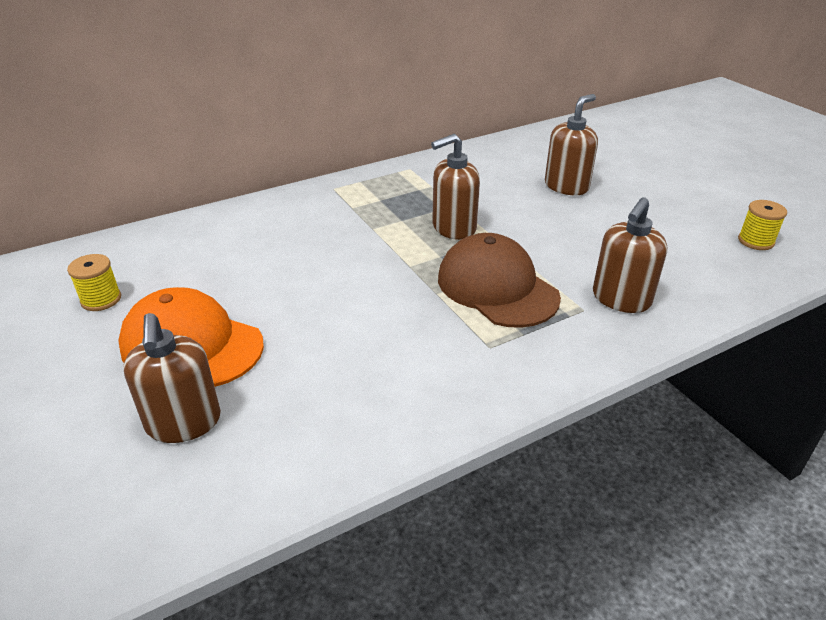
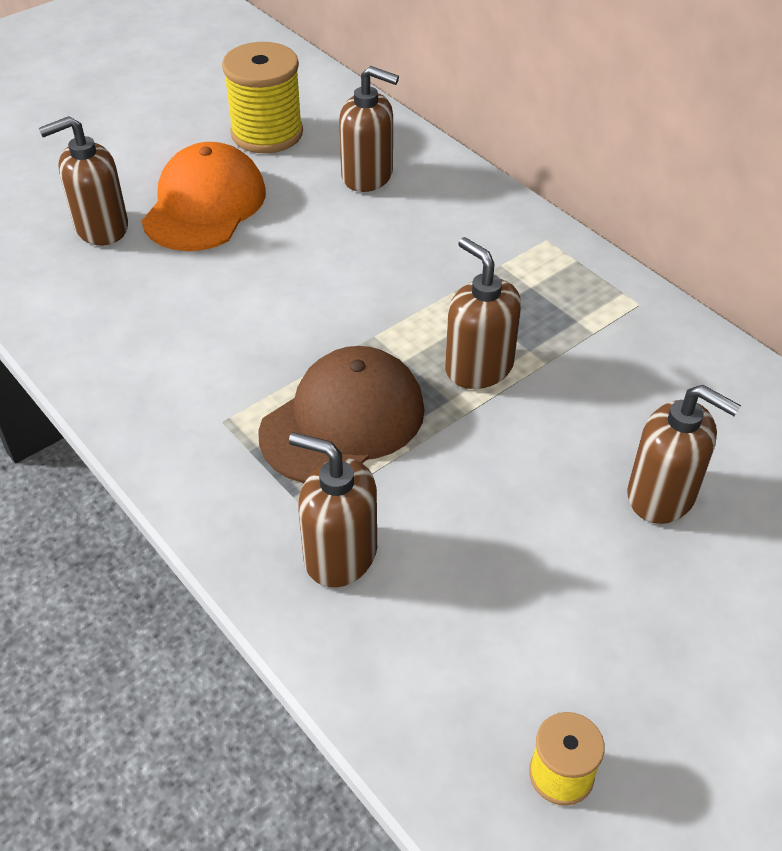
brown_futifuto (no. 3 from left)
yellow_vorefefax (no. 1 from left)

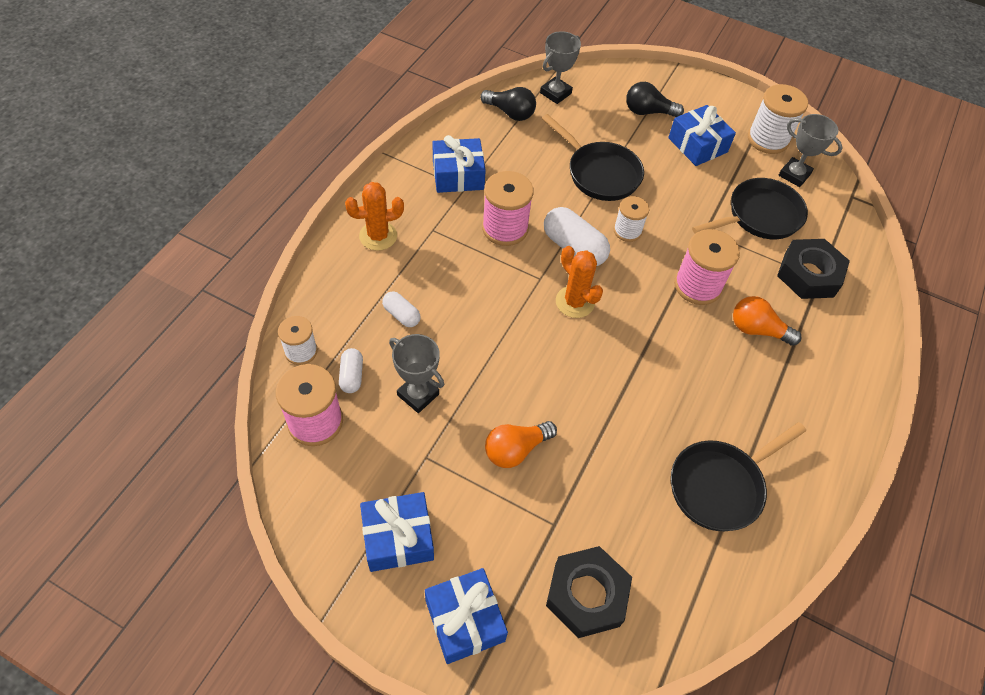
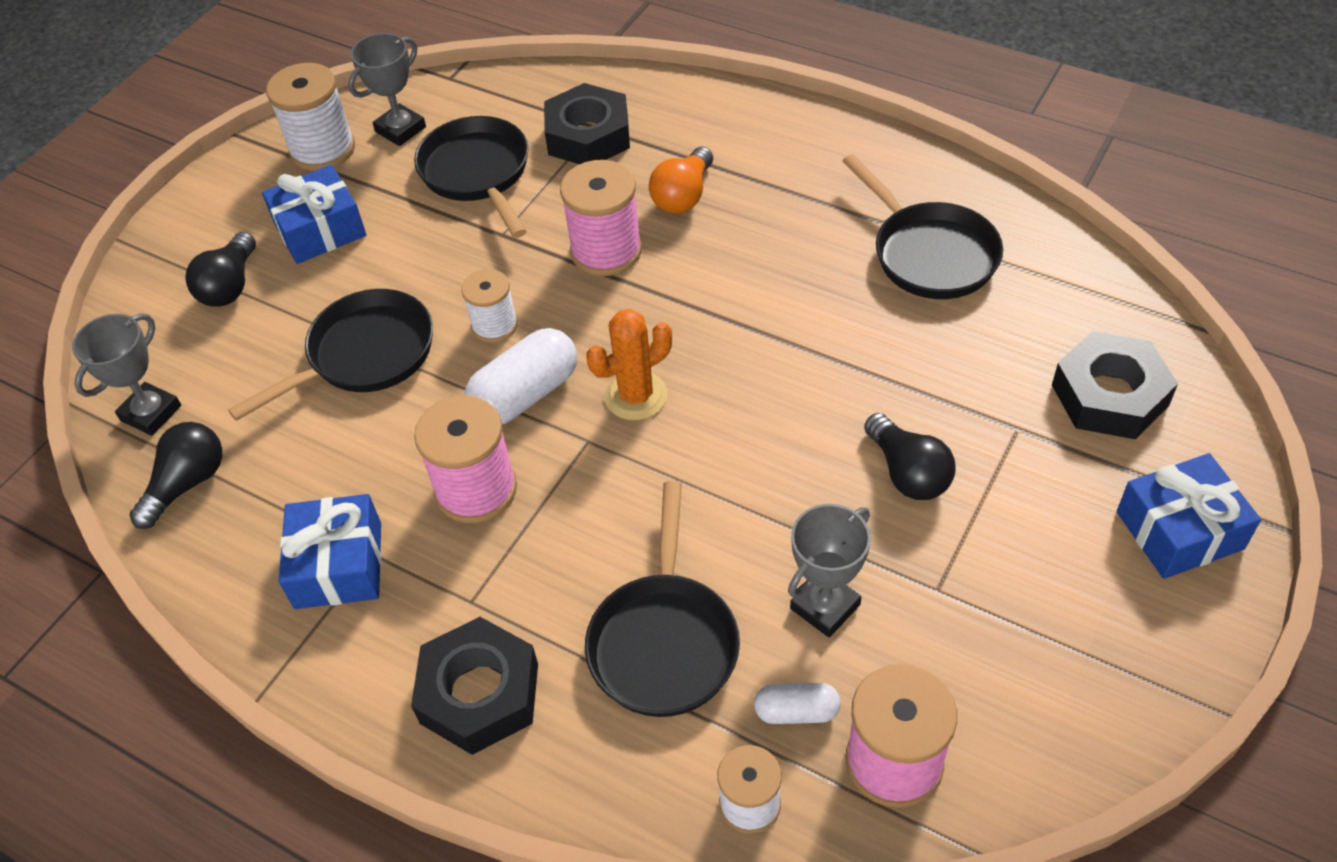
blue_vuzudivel (no. 1 from left in the first image)
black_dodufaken (no. 1 from left)
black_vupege (no. 3 from left)
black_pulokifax (no. 3 from left)
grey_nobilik (no. 1 from left)

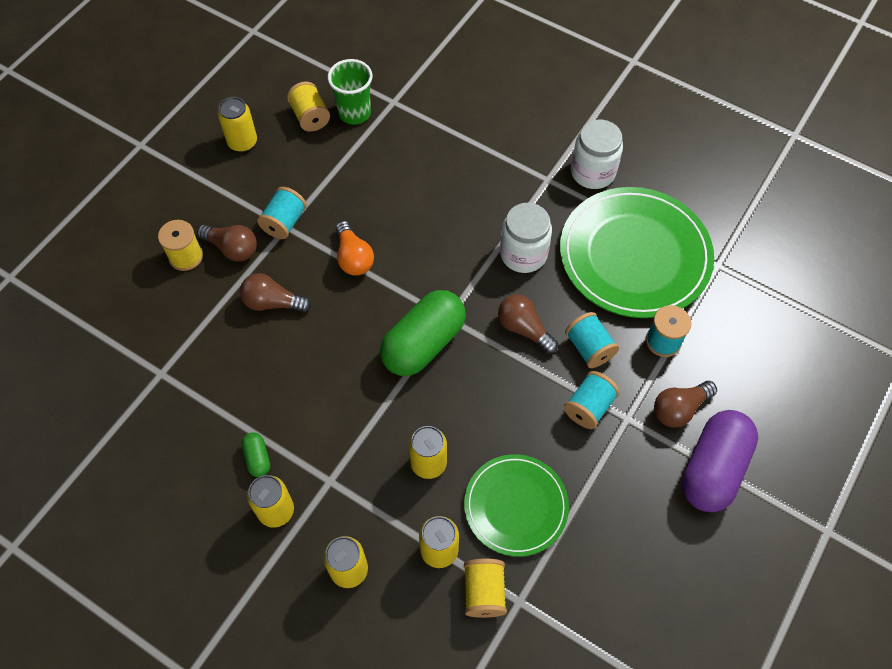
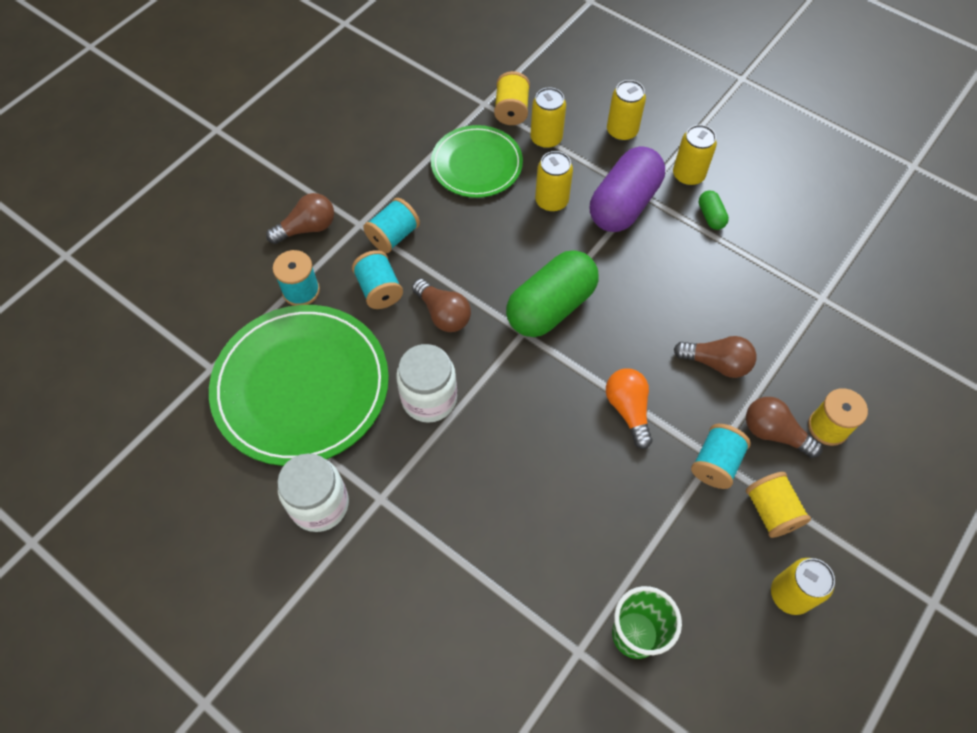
yellow_vorefefax (no. 2 from left)
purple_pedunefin

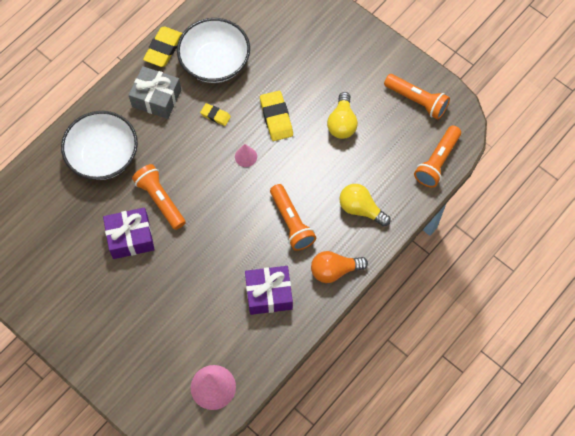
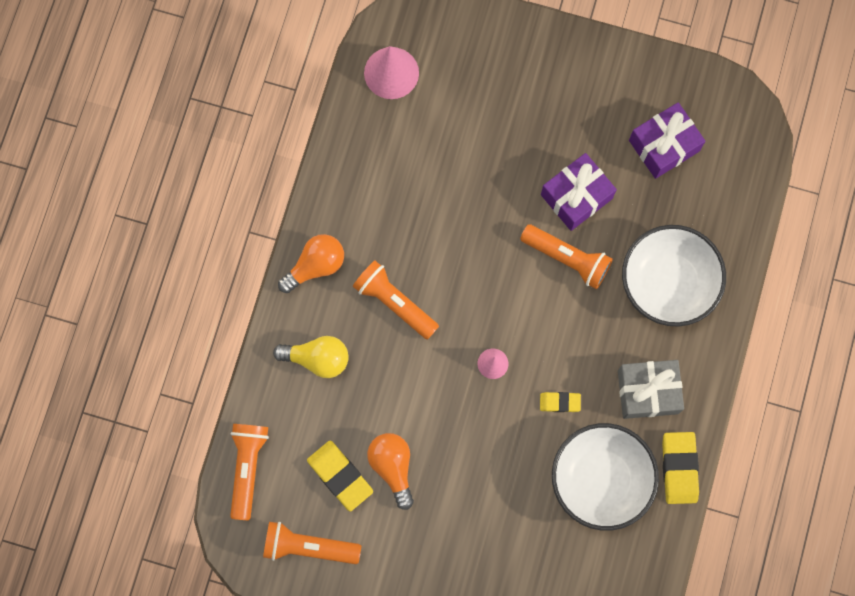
purple_vuzudivel (no. 2 from left)
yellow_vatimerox (no. 1 from left)
orange_pulokifax (no. 2 from left)

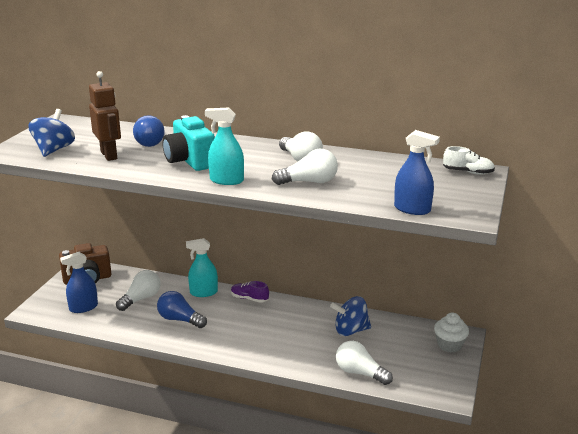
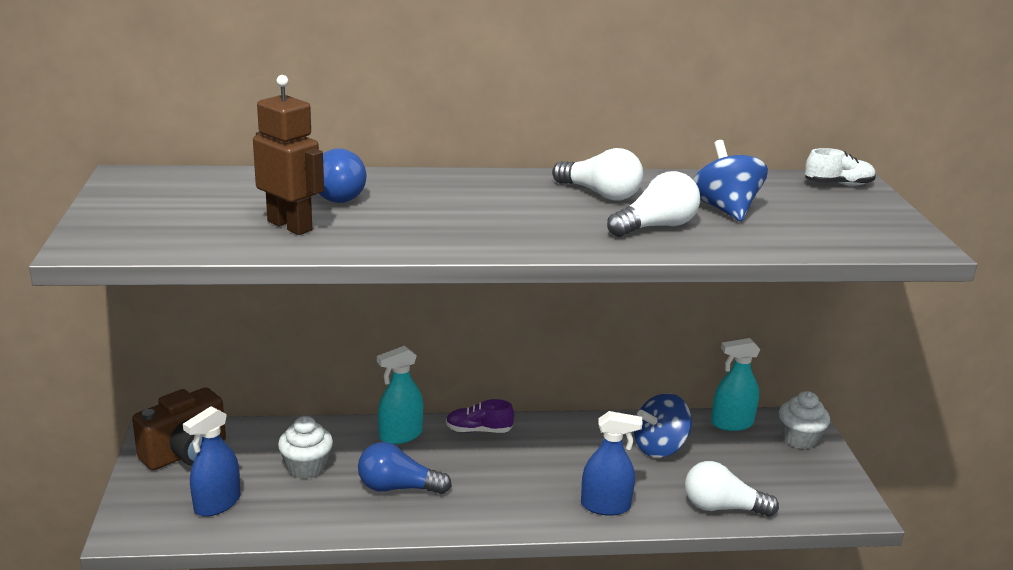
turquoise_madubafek
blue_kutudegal (no. 2 from left)
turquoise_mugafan (no. 2 from left)
blue_mugafan (no. 2 from left)
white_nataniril (no. 1 from left)

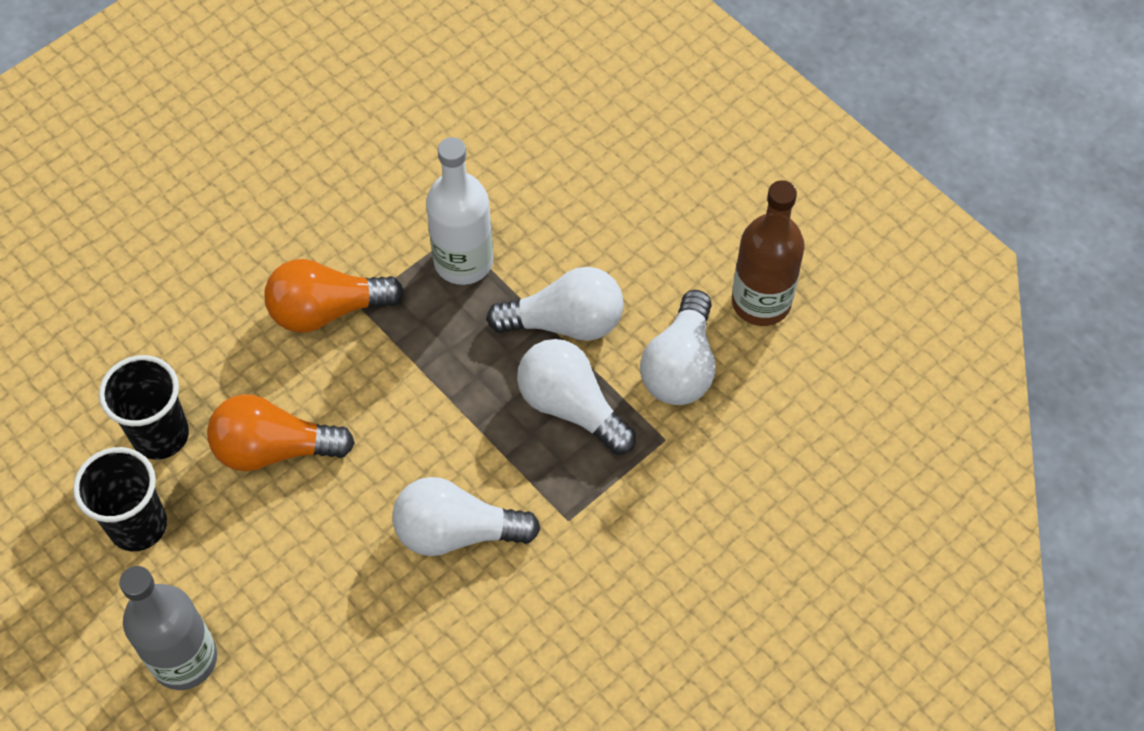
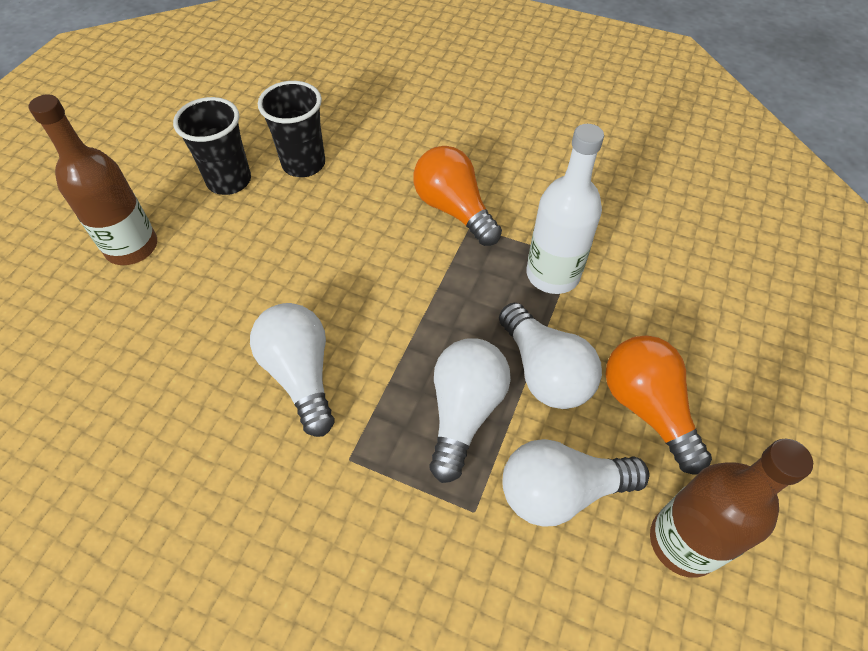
orange_pulokifax (no. 2 from left)
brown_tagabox (no. 1 from left)

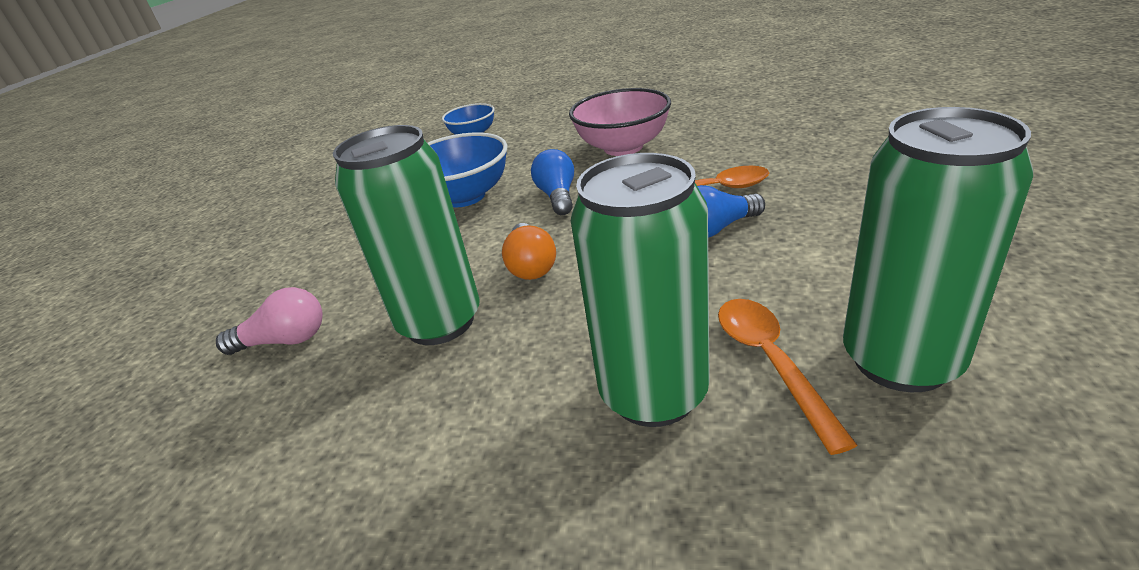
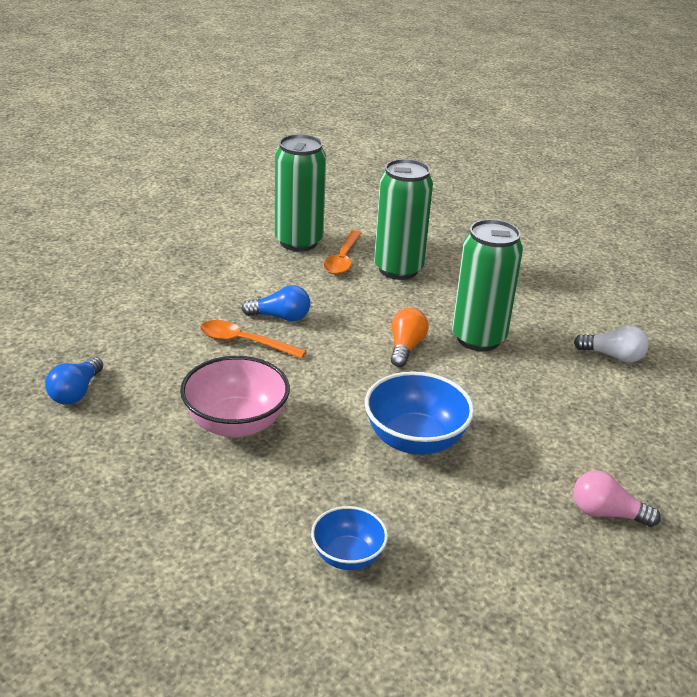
white_pulokifax
pink_pulokifax
blue_pulokifax (no. 1 from left)

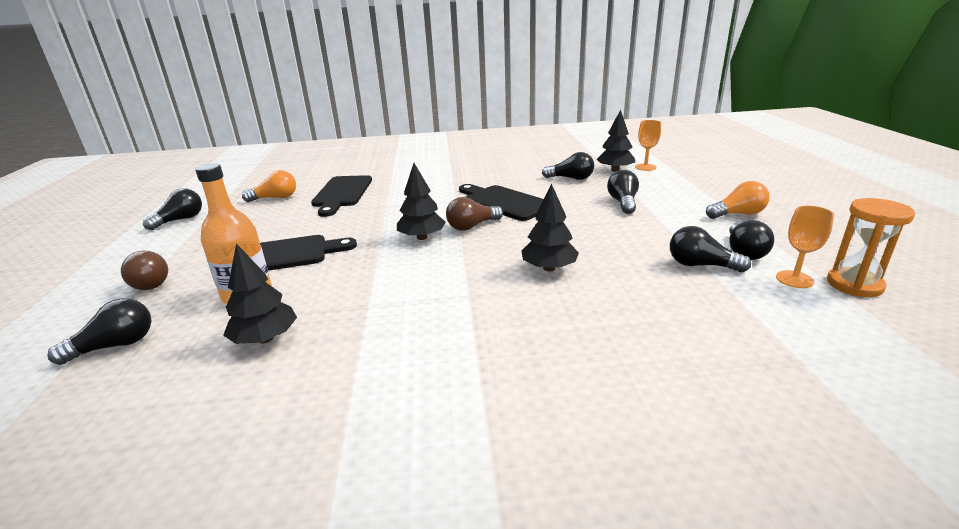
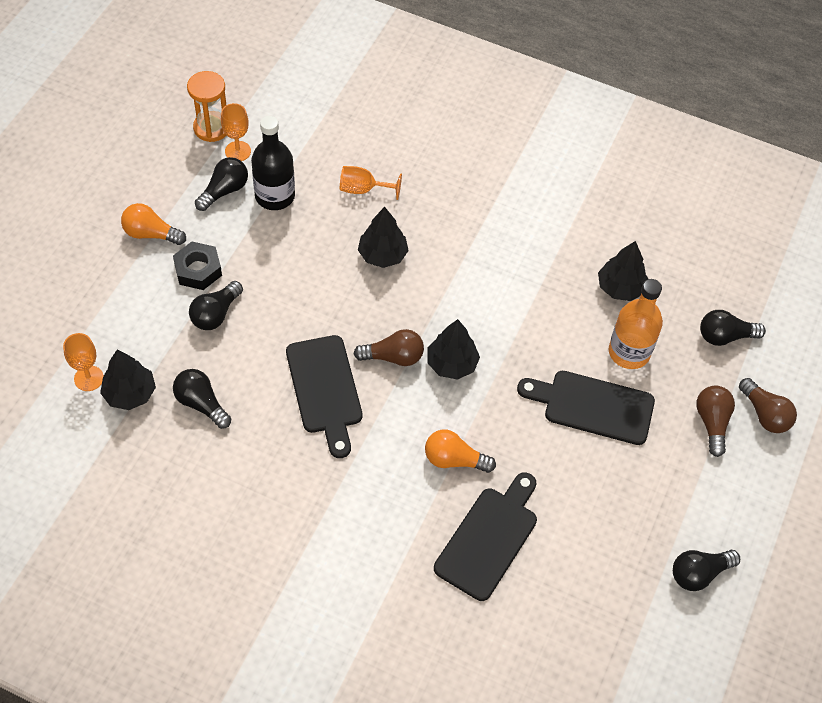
black_dodufaken
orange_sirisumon (no. 3 from left)
brown_pulokifax (no. 3 from left)
orange_pulokifax (no. 2 from left)
black_tagabox

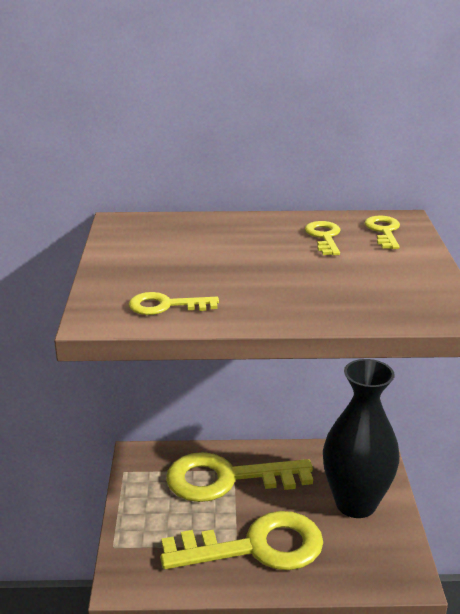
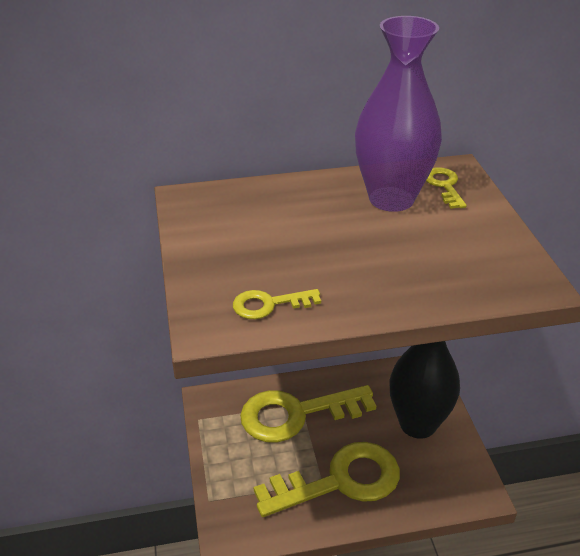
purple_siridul

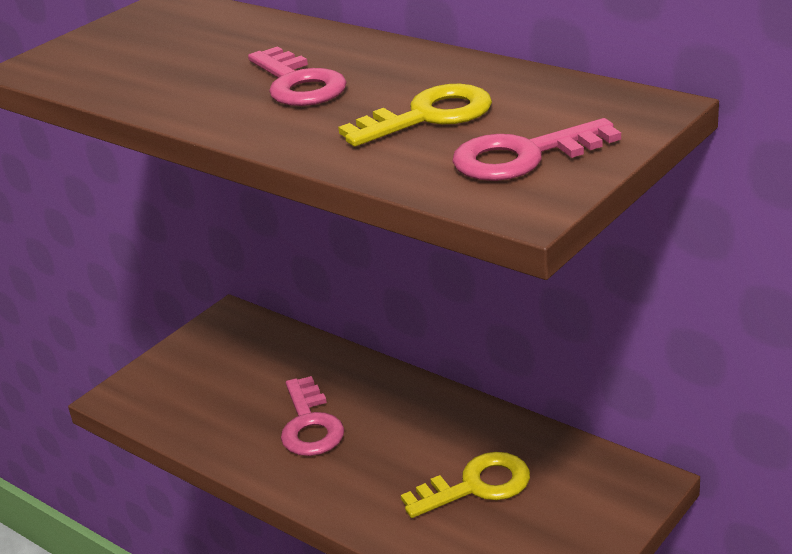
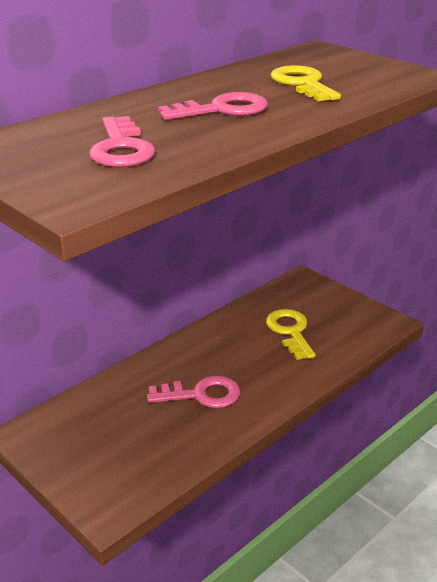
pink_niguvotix (no. 1 from left)

